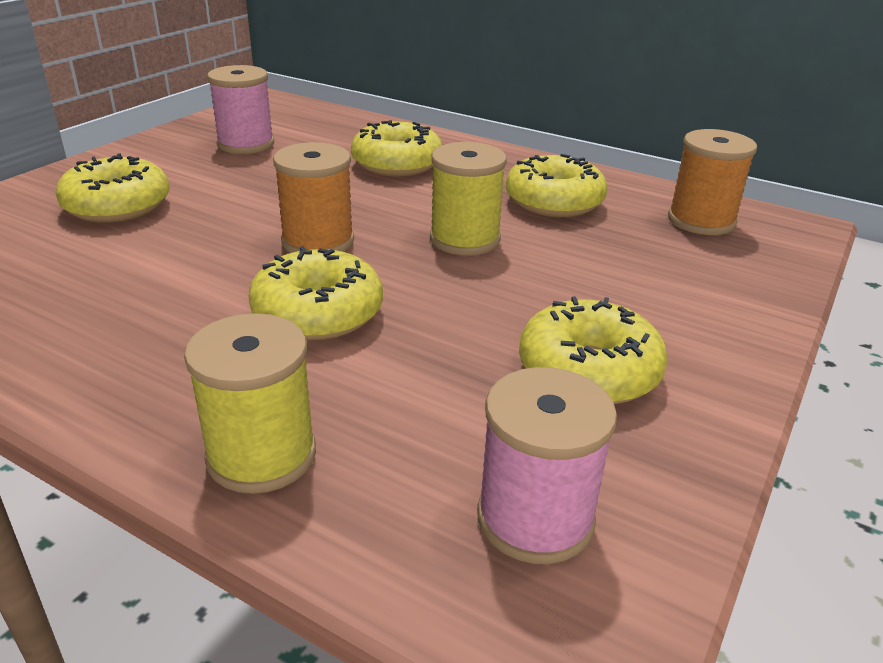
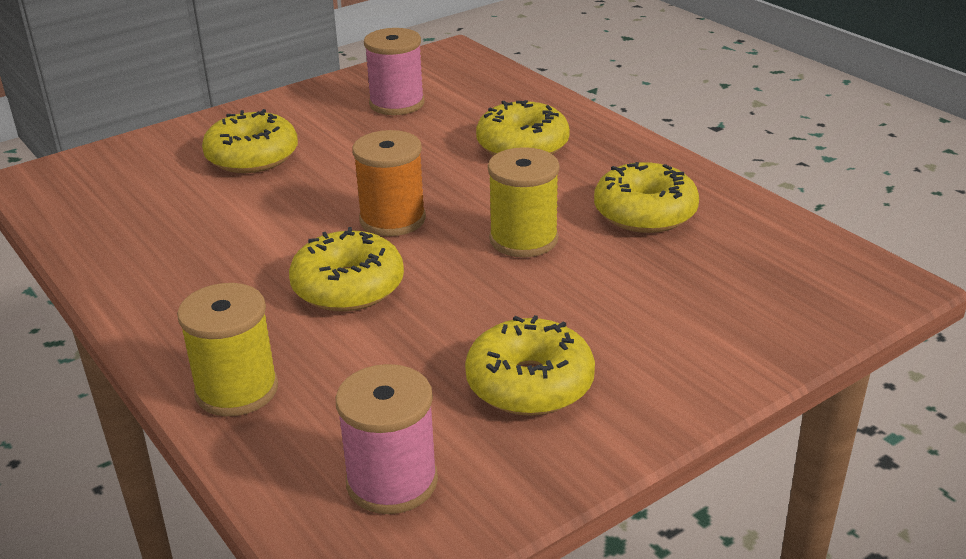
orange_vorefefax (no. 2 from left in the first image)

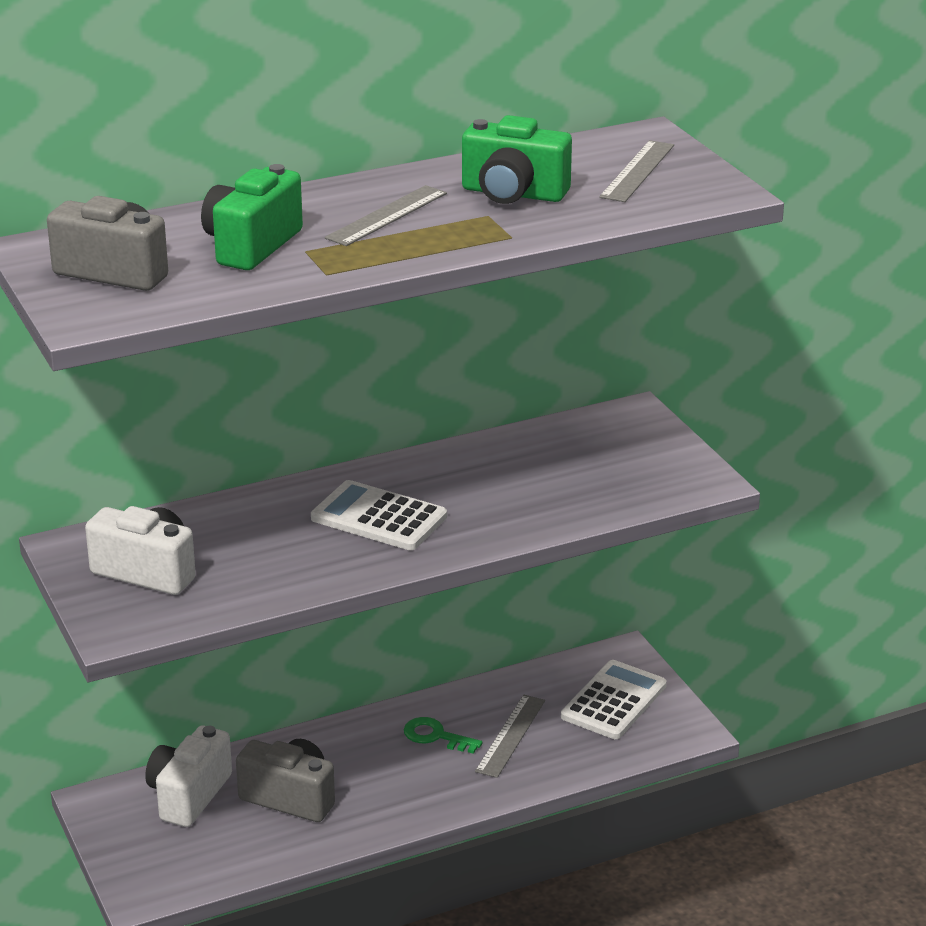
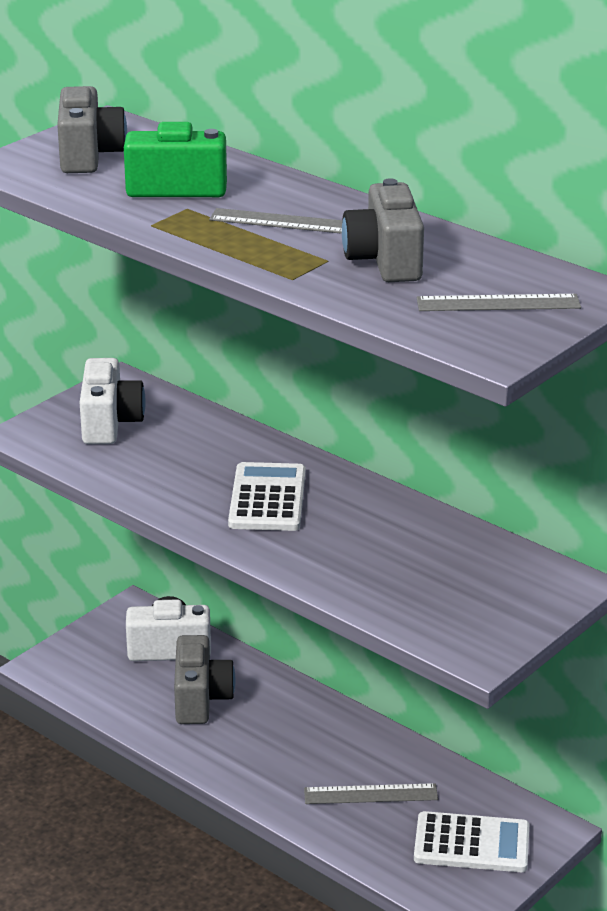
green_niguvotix
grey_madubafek (no. 3 from left)

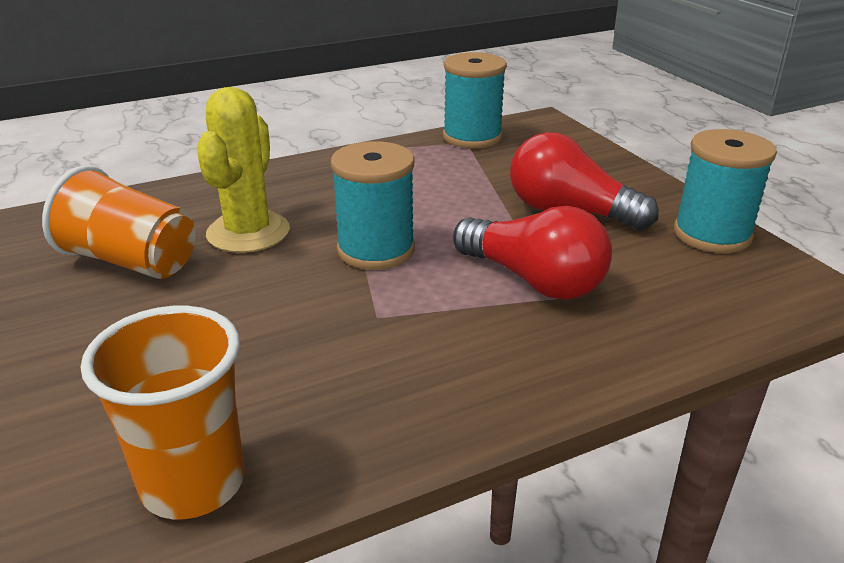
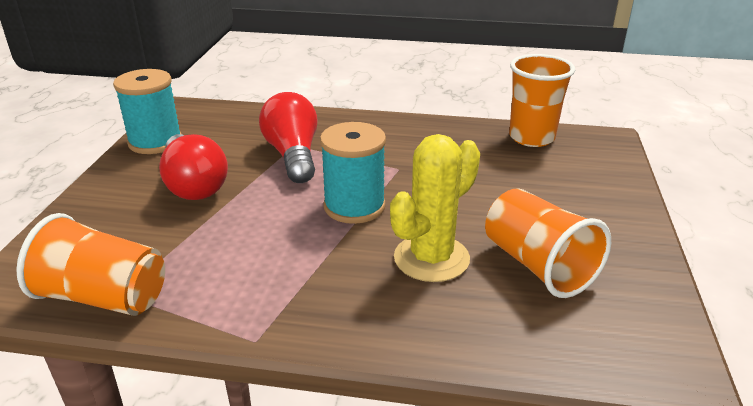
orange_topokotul (no. 1 from left)

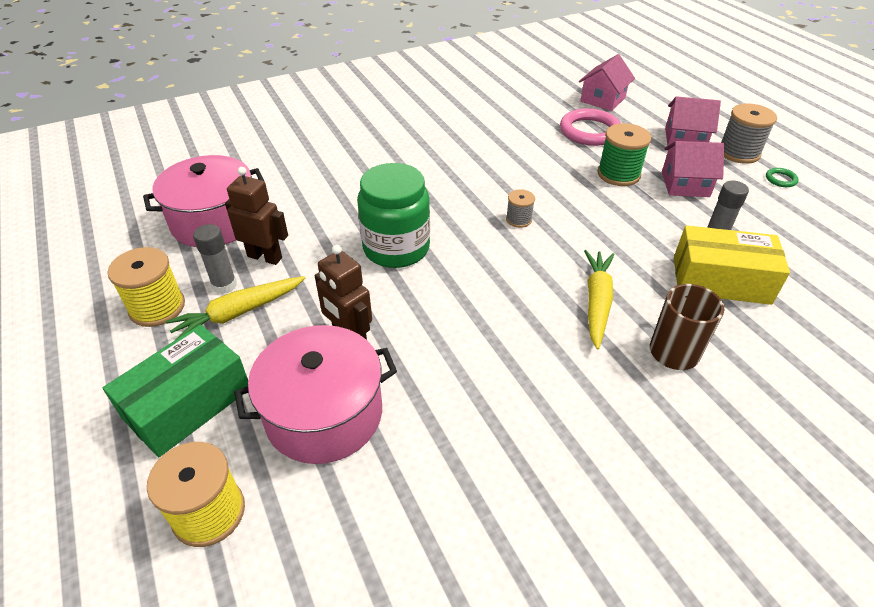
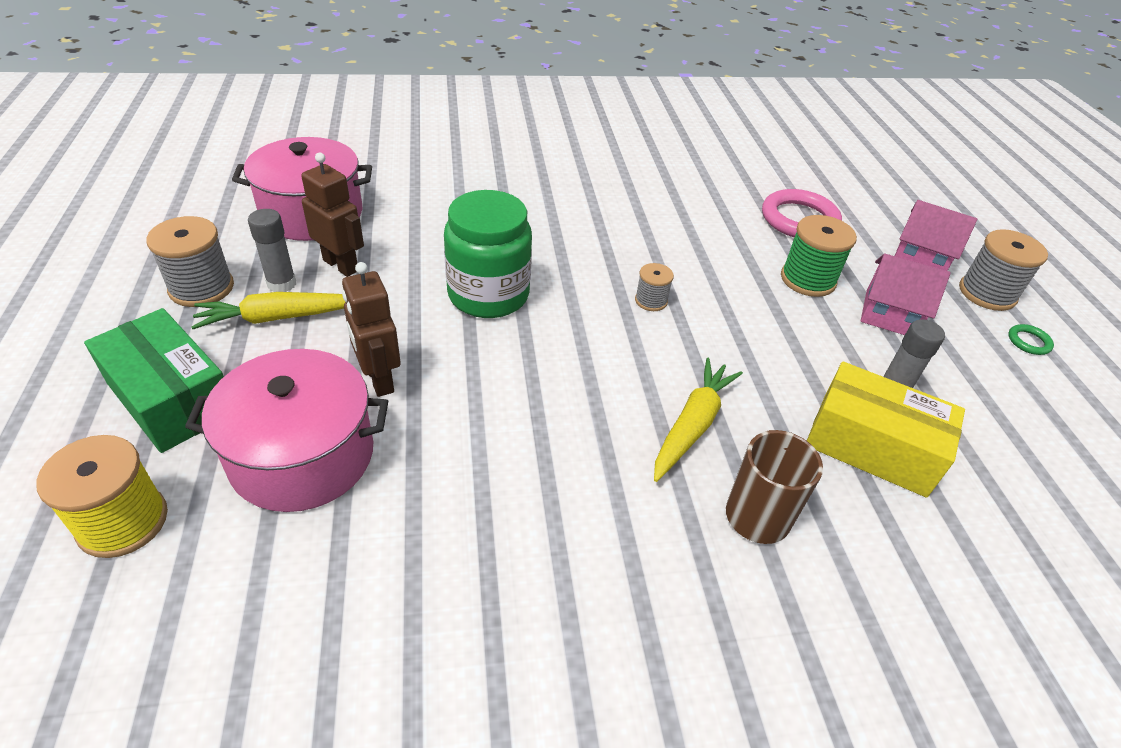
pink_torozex (no. 1 from left in the first image)
grey_vorefefax (no. 1 from left)
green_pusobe

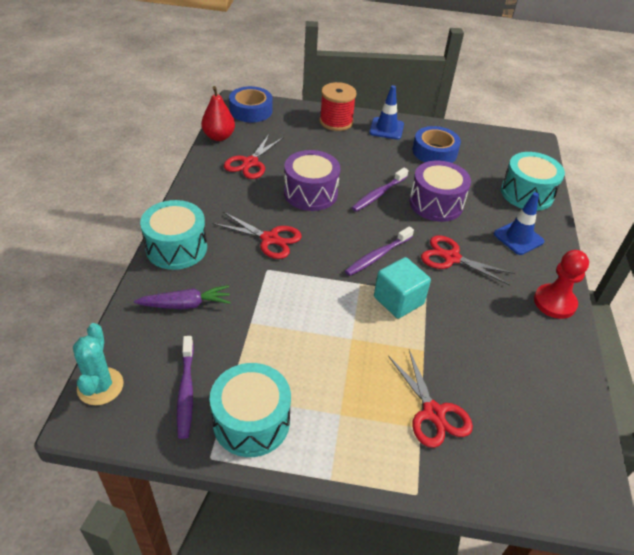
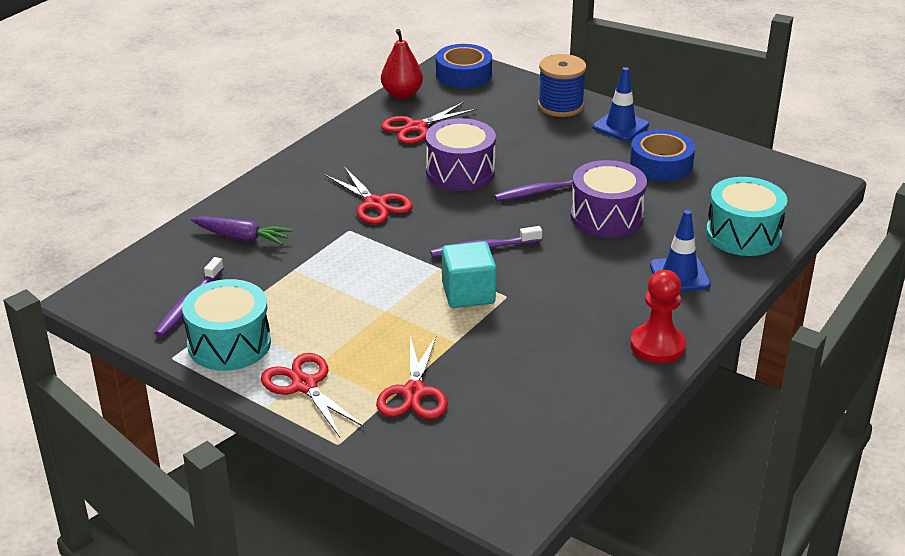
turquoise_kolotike
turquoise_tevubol (no. 1 from left in the first image)
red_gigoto (no. 1 from left)
blue_vorefefax

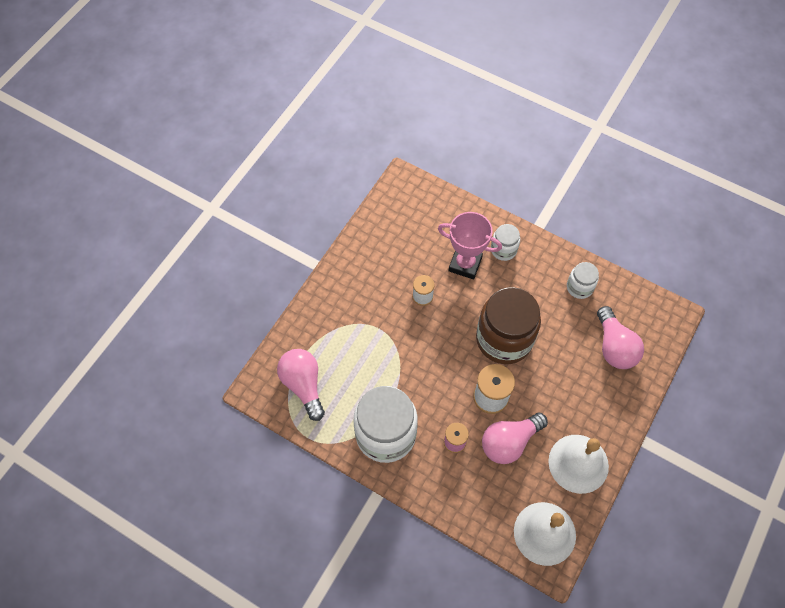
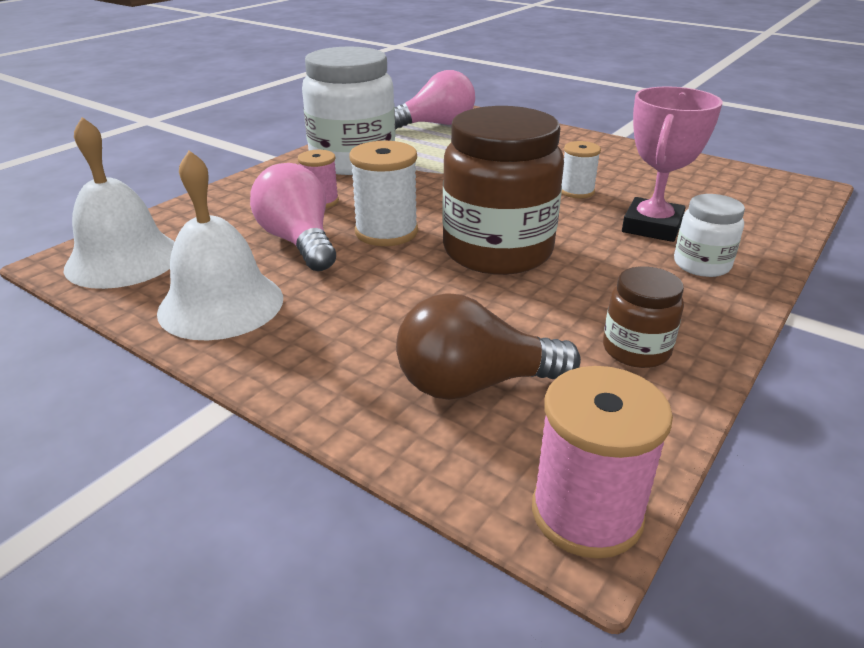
pink_vorefefax (no. 2 from left)
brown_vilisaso (no. 2 from left)
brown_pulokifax

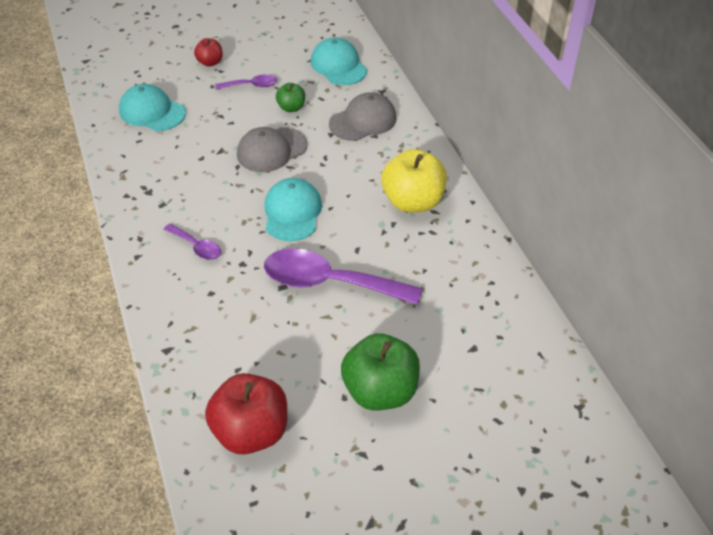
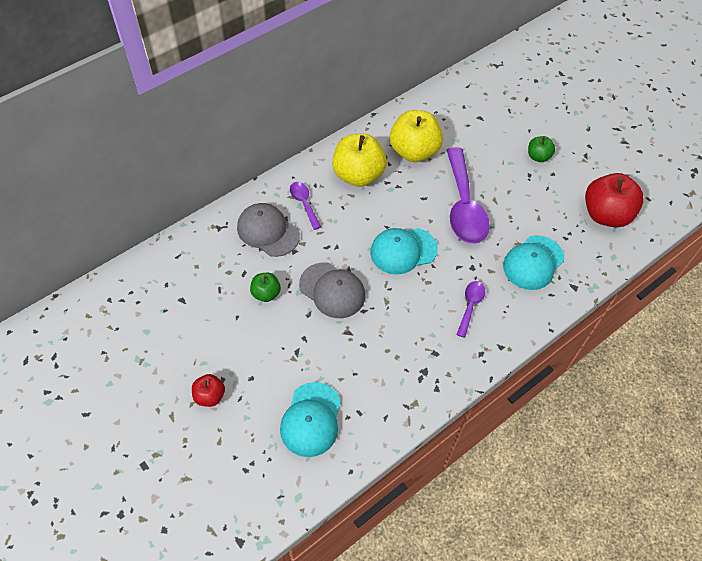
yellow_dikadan (no. 2 from left)
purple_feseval (no. 1 from left)
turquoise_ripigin (no. 3 from left)
green_dikadan (no. 2 from left)

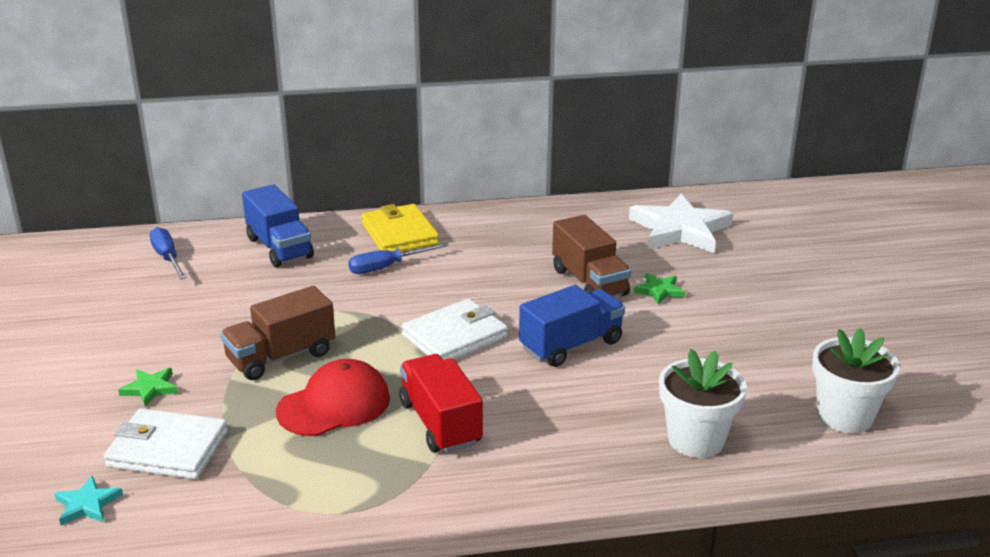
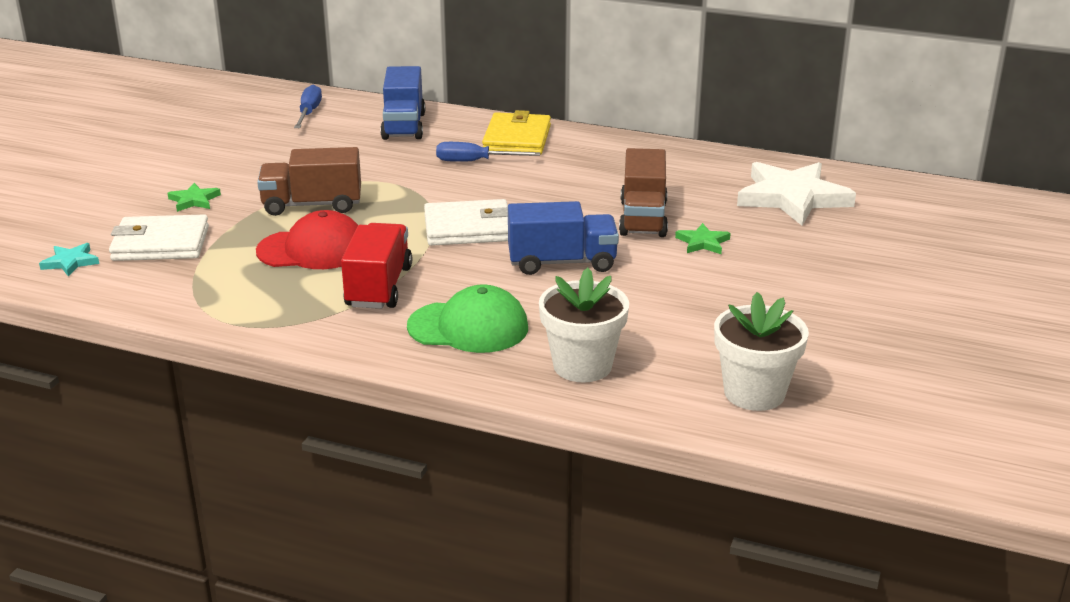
green_ripigin
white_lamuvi (no. 1 from left)

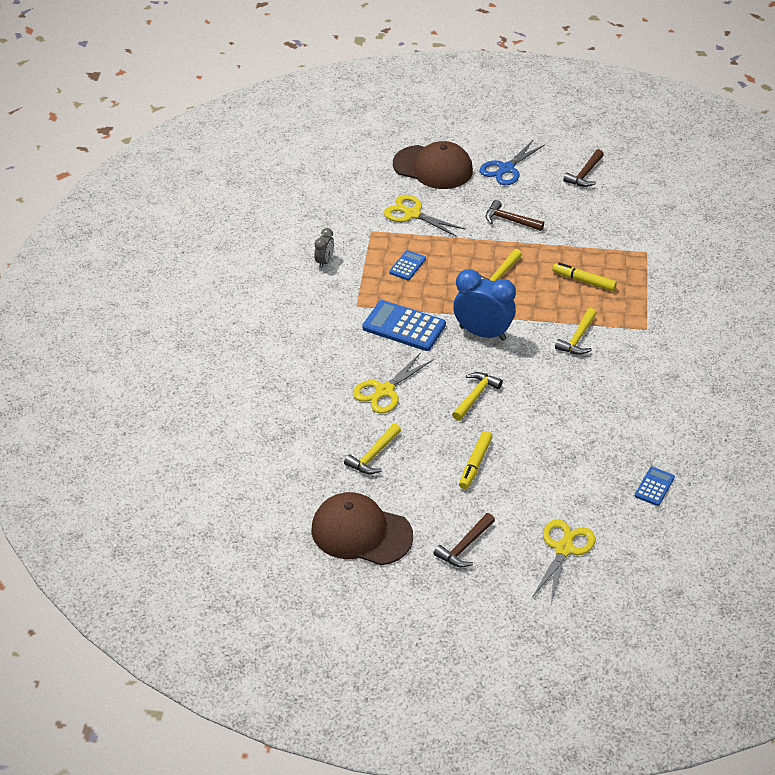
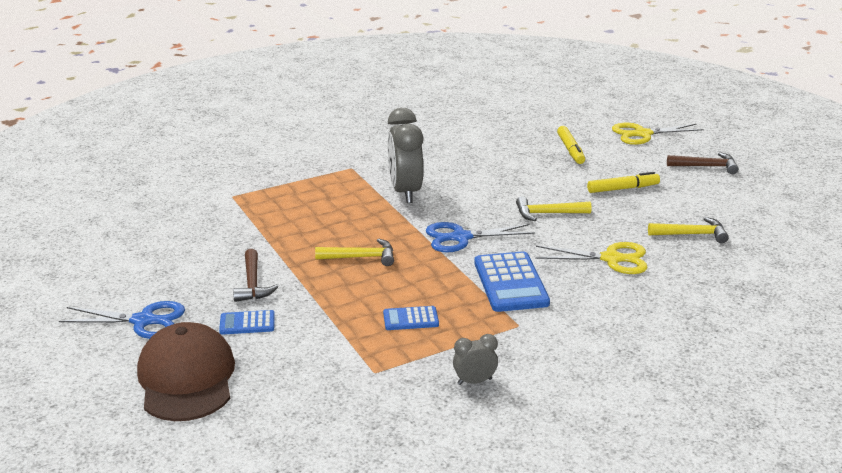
brown_ripigin (no. 1 from left in the first image)
yellow_gigoto (no. 2 from left in the first image)
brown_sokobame (no. 3 from left in the first image)
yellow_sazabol (no. 1 from left)
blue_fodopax (no. 1 from left)
blue_gigoto (no. 2 from left)
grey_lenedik (no. 1 from left)

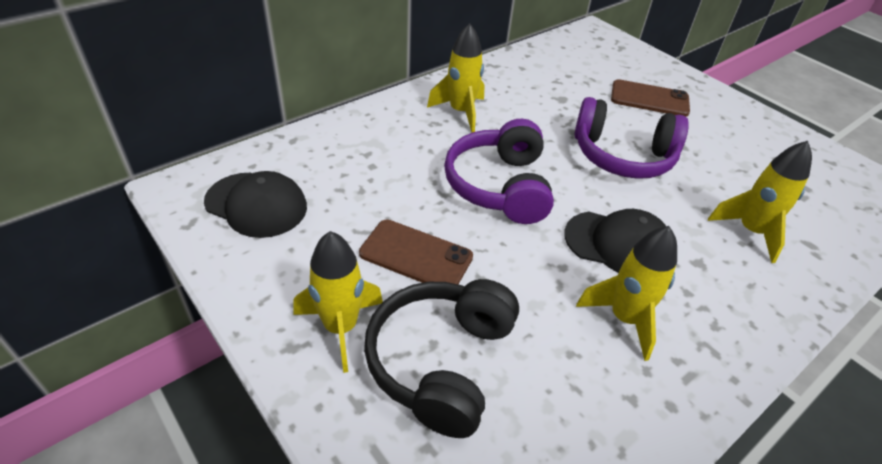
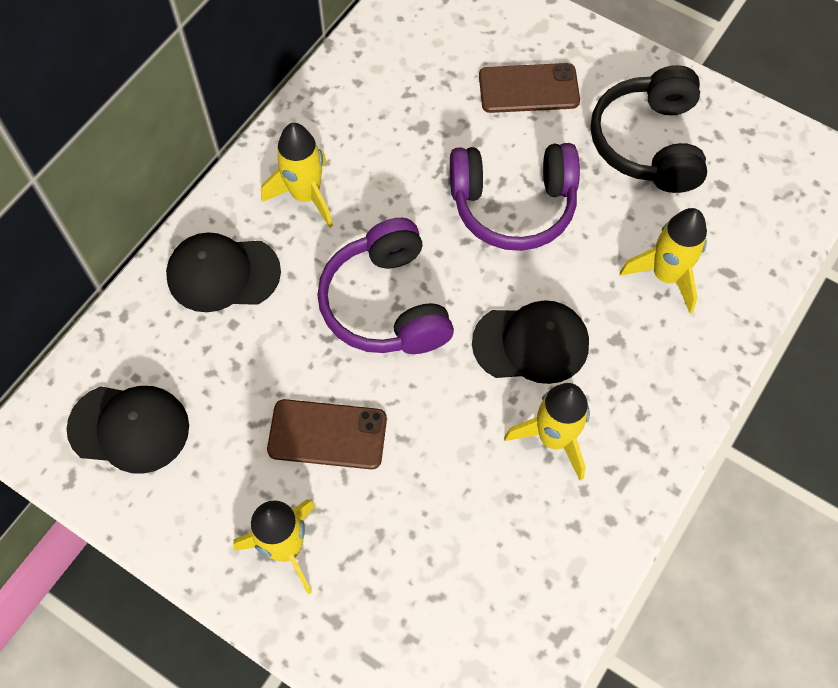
black_ripigin (no. 2 from left)
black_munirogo

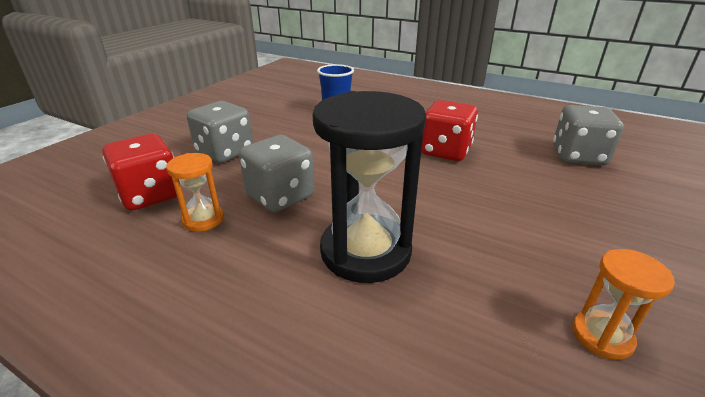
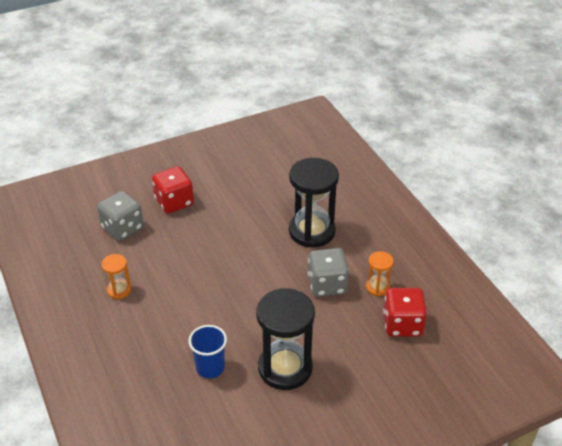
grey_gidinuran (no. 1 from left in the first image)
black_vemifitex (no. 1 from left)
red_gidinuran (no. 1 from left)
orange_vemifitex (no. 1 from left)

